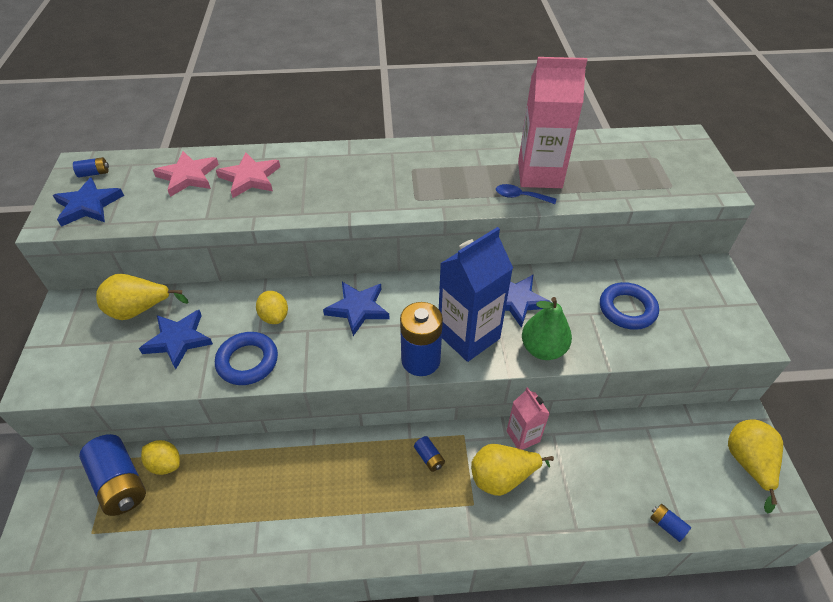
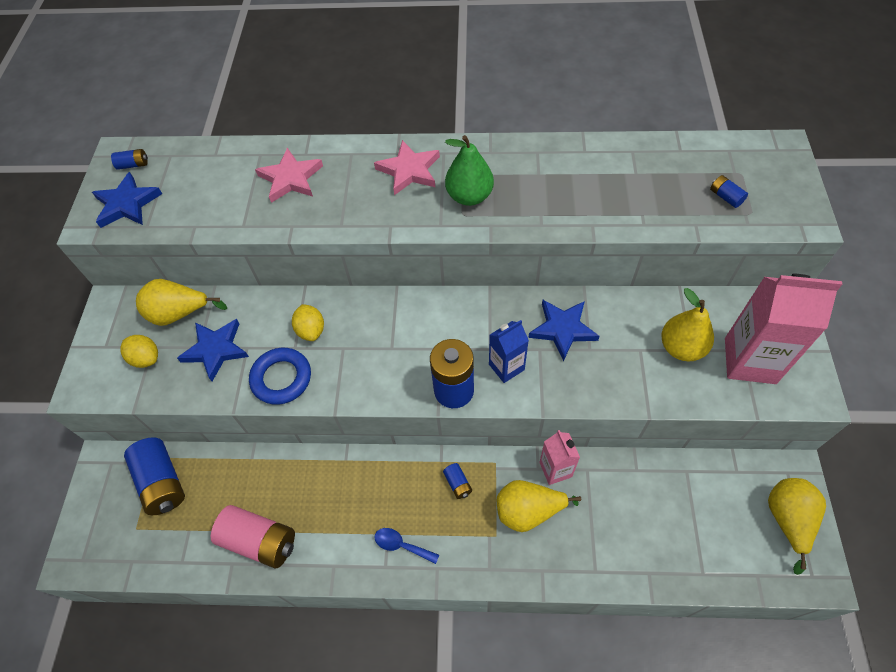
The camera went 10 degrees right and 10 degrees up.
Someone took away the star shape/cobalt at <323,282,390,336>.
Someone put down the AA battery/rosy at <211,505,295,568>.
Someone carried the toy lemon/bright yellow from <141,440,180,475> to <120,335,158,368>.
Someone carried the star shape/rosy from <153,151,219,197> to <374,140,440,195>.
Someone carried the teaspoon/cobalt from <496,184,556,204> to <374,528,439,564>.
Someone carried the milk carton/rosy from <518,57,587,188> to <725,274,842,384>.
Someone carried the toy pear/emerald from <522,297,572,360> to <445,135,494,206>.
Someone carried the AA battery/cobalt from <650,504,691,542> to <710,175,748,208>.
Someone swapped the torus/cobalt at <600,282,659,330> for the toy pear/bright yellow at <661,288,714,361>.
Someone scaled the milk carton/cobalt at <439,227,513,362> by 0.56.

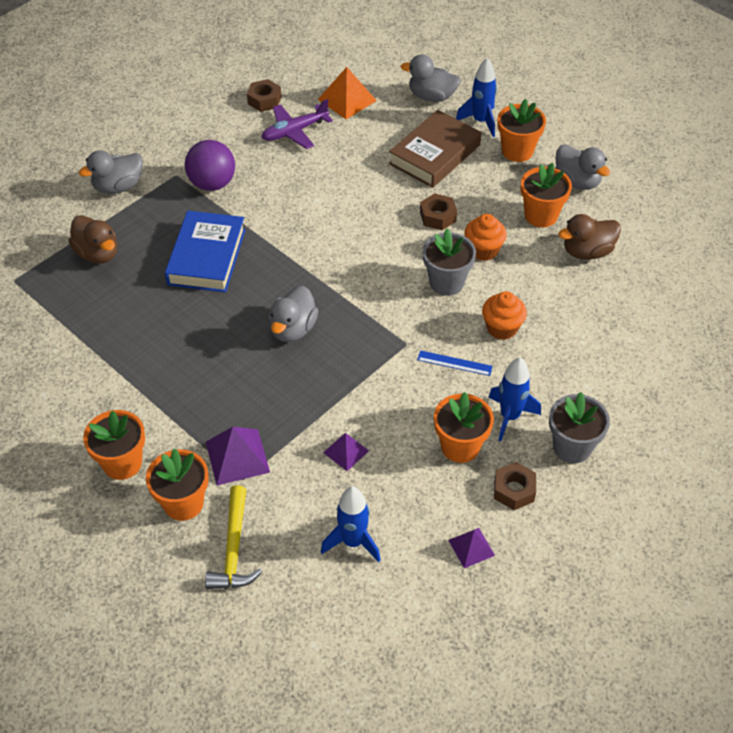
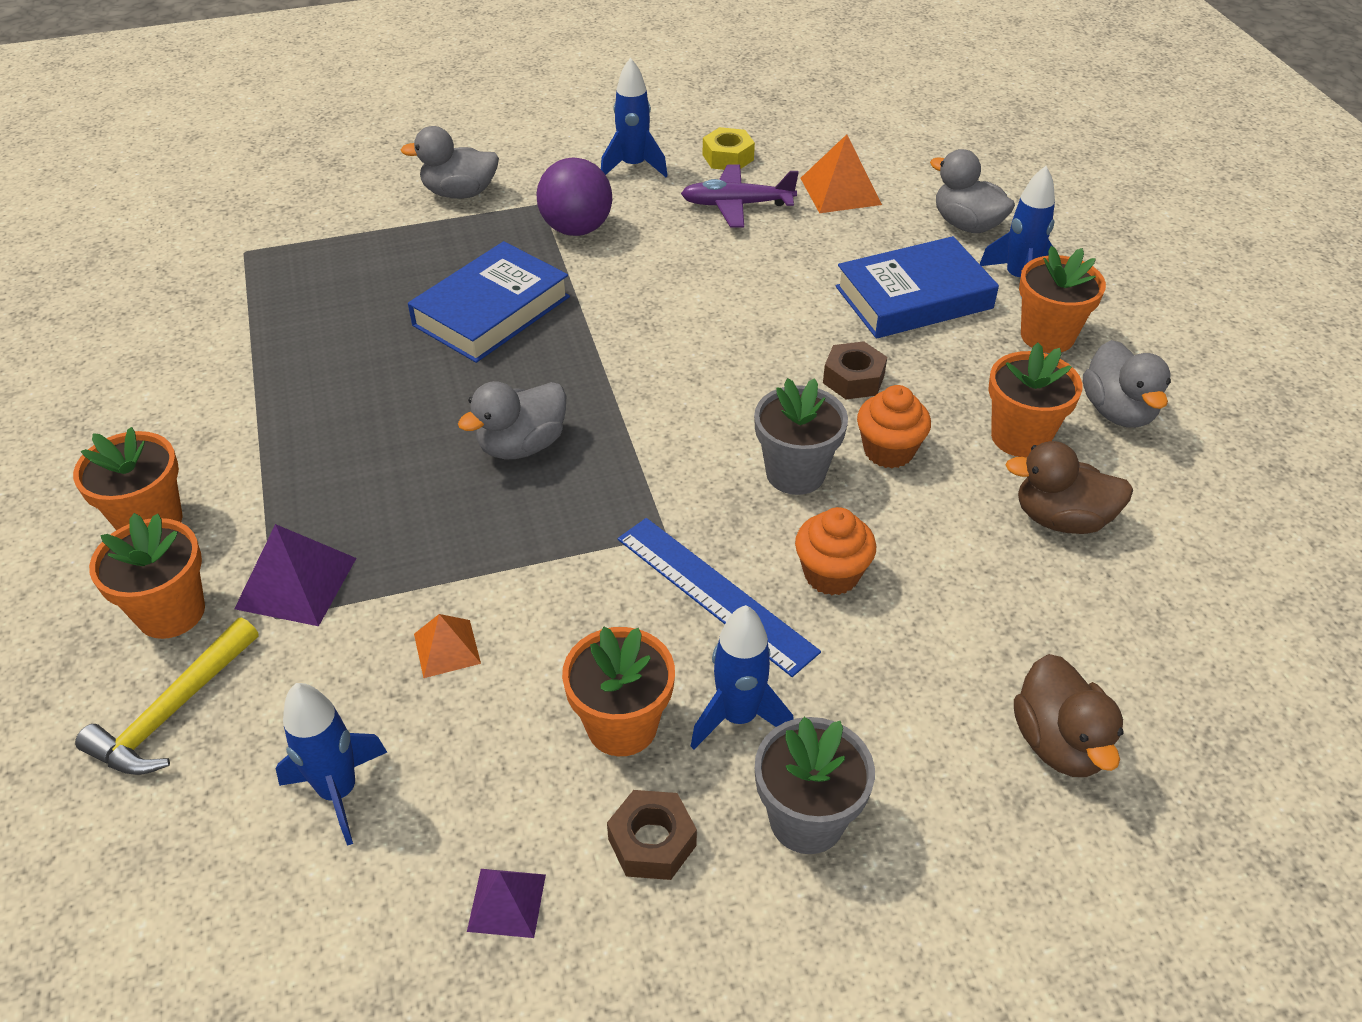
The camera went 30 degrees right and 5 degrees down.
Someone put down the rocket/cobalt at <601,57,668,177>.
Someone carried the toy duck/dark brown from <68,215,117,264> to <1014,654,1123,777>.
Someone repainted the hex nut/dark brown at <247,79,281,112>, which became the hex nut/bright yellow at <703,127,755,170>.
Someone repainted the pyramid shape/violet at <323,433,369,471>, which became the pyramid shape/bright orange at <414,614,481,678>.
Someone repainted the hardback/dark brown at <389,110,482,188>, which became the hardback/cobalt at <836,236,999,339>.
Someone scaled the ruler/cobalt at <417,350,493,376> by 1.85.

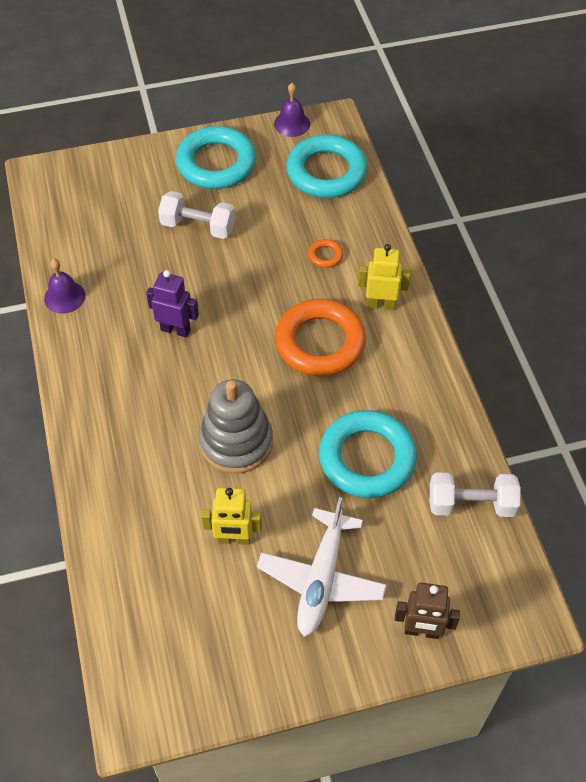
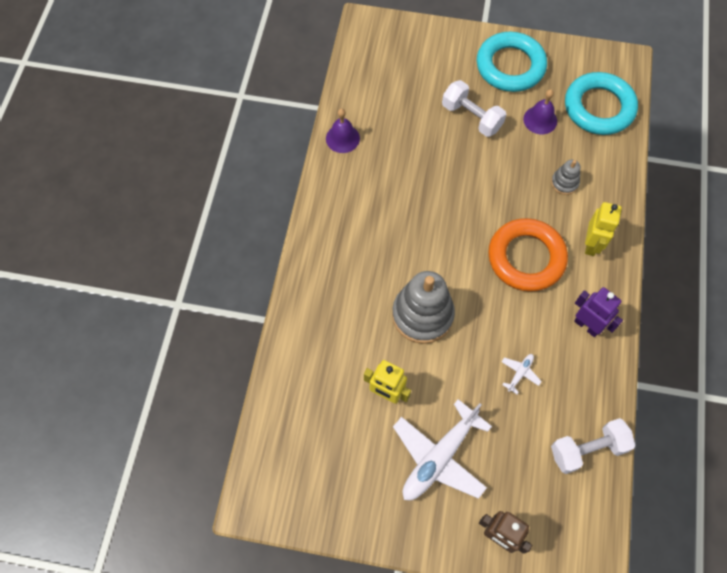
The camera went 25 degrees right and 10 degrees up.
Someone carried the toy robot/violet from <146,270,199,337> to <574,287,623,337>.
Someone carried the bell/violet from <274,83,310,137> to <523,89,557,134>.
Someone swapped the torus/bright orange at <308,239,343,268> for the stacking rings/ash-grey at <551,160,580,195>.
Someone swapped the torus/turquoise at <319,410,417,498> for the toy plane/white at <502,354,542,394>.
Someone rotated the toy robot/bright yellow at <358,244,411,310> by 75 degrees clockwise.
Someone rotated the dumbbell/white at <430,473,520,517> by 45 degrees counterclockwise.

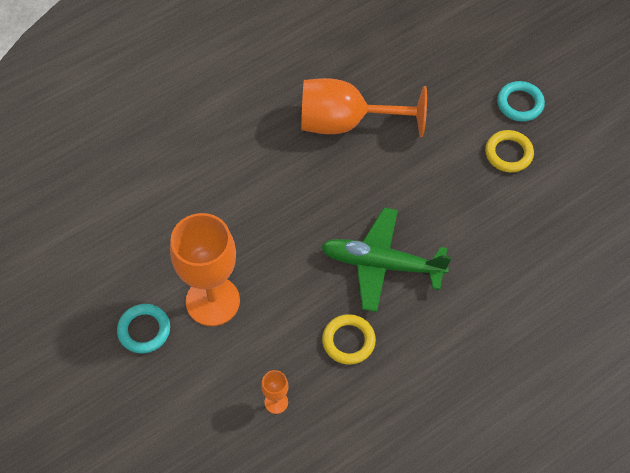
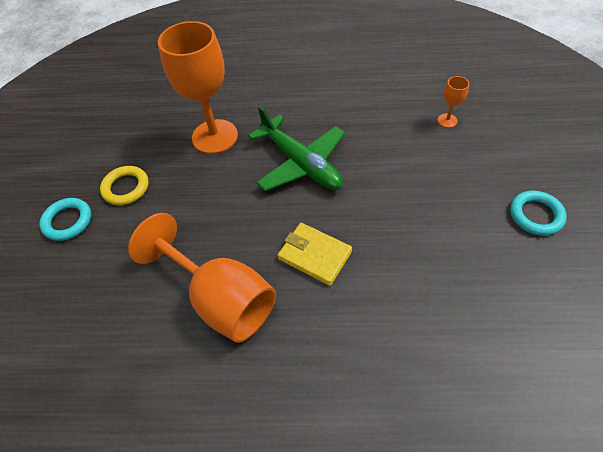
The camera went 140 degrees left and 5 degrees down.
Someone took away the torus/bright yellow at <322,314,376,365>.
Someone put down the card wallet/bright yellow at <278,223,352,286>.
Someone carried the goblet/bright orange from <170,213,240,326> to <158,21,238,154>.

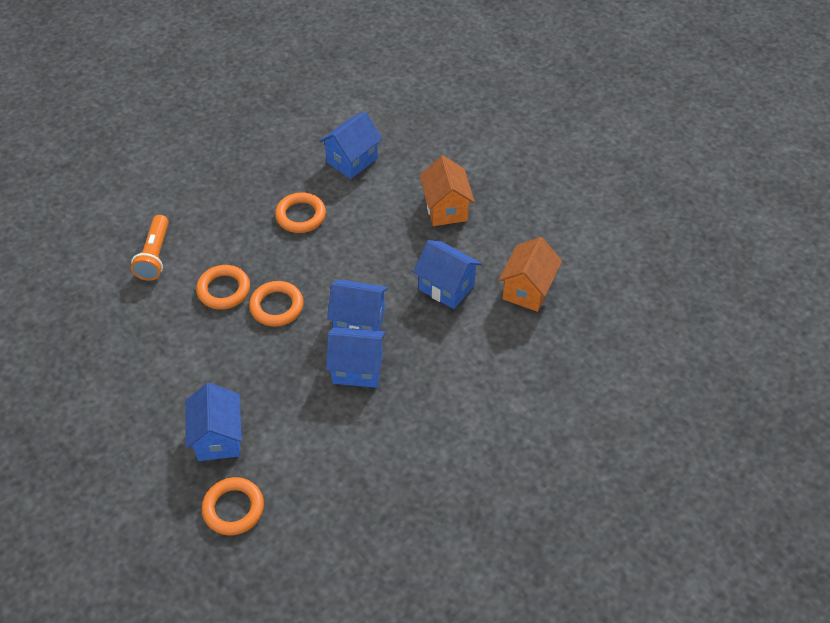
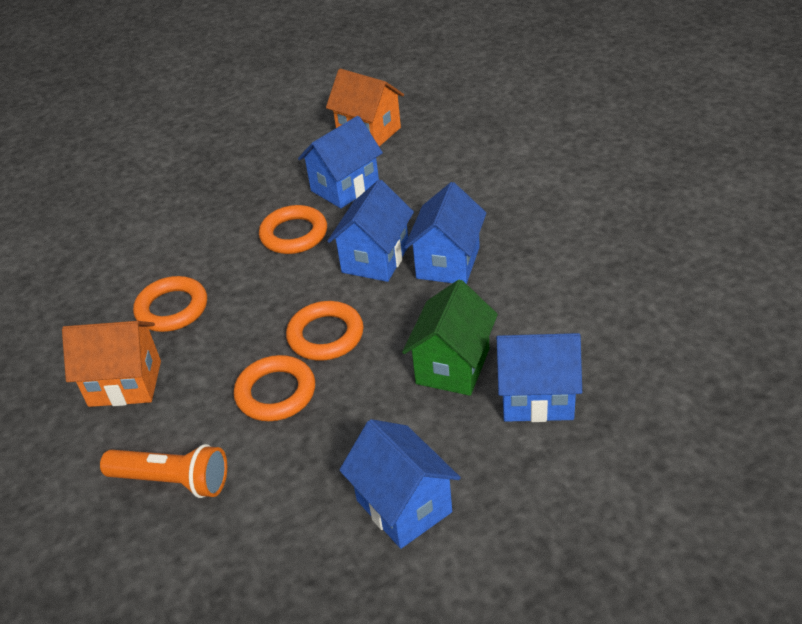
The camera went 75 degrees left and 10 degrees down.
Someone put down the cottage/emerald at <402,280,498,396>.
Someone carried the torus/bright orange from <202,477,264,535> to <259,205,327,254>.
Someone carried the cottage/cobalt from <319,111,382,179> to <339,419,461,549>.
Someone carried the cottage/bright orange from <420,155,475,226> to <62,321,161,407>.

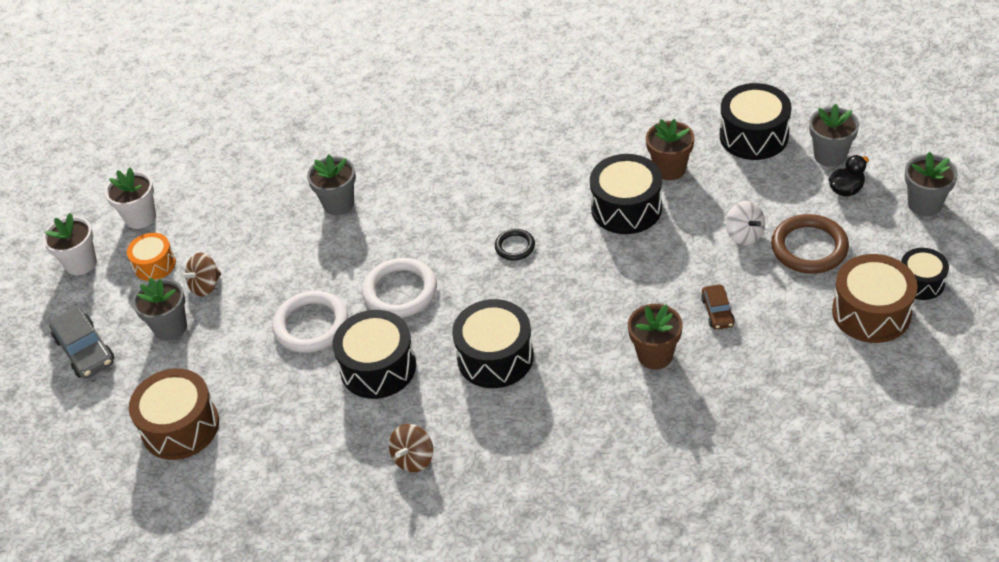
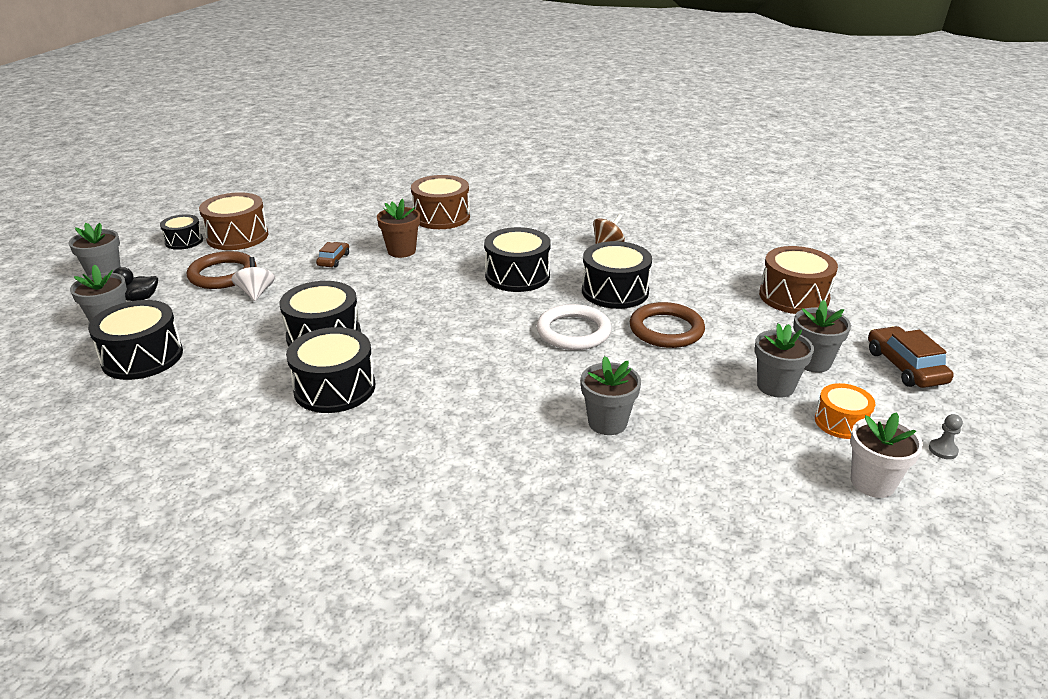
The camera went 165 degrees left and 15 degrees down.
Someone took away the torus/ebony at <495,229,535,260>.
Someone took away the potted plant/dark brown at <646,119,694,180>.
Someone put down the drum/ebony at <286,327,375,413>.
Someone put down the drum/dark brown at <411,175,470,229>.
Someone swapped the potted plant/white at <42,213,97,275> for the pawn/ash-grey at <929,414,963,459>.
Someone swapped the whirligig/dark brown at <181,253,221,297> for the potted plant/ash-grey at <755,323,814,398>.
Someone repainted the car/ash-grey at <49,307,114,379>, which became the car/dark brown at <868,326,954,388>.
Someone repainted the torus/white at <273,291,348,353>, which became the torus/dark brown at <630,302,705,348>.

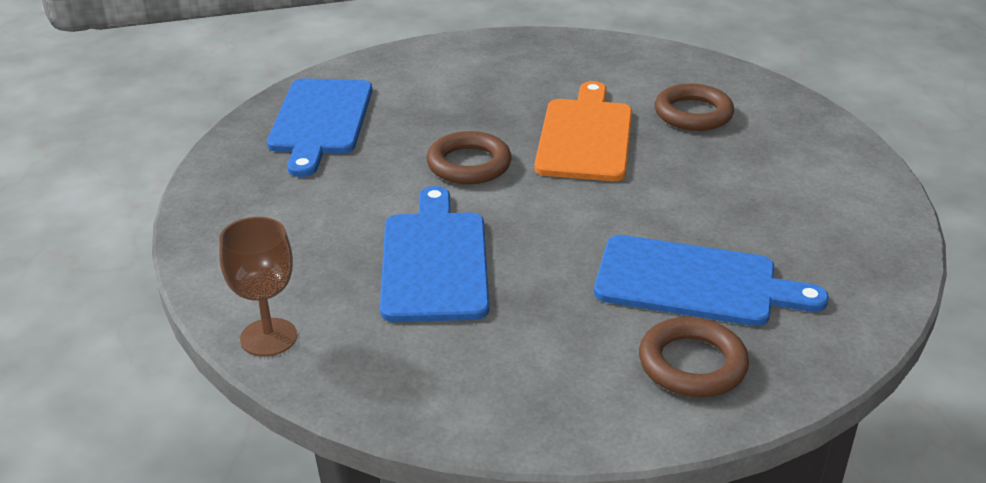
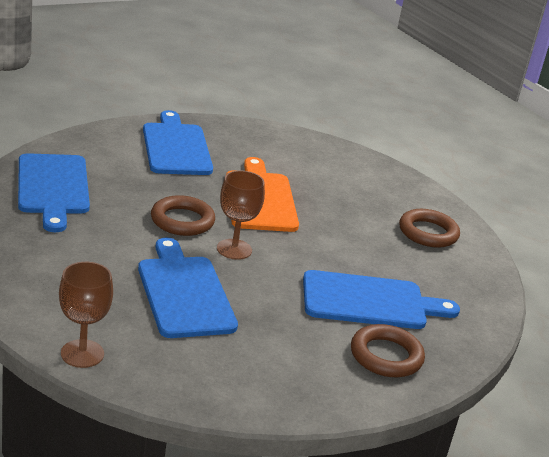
The camera went 20 degrees left and 5 degrees down.
Someone put down the bread board/cobalt at <143,110,213,175>.
Someone put down the goblet/dark brown at <217,171,265,260>.
Someone carried the torus/dark brown from <655,84,734,131> to <399,209,460,248>.

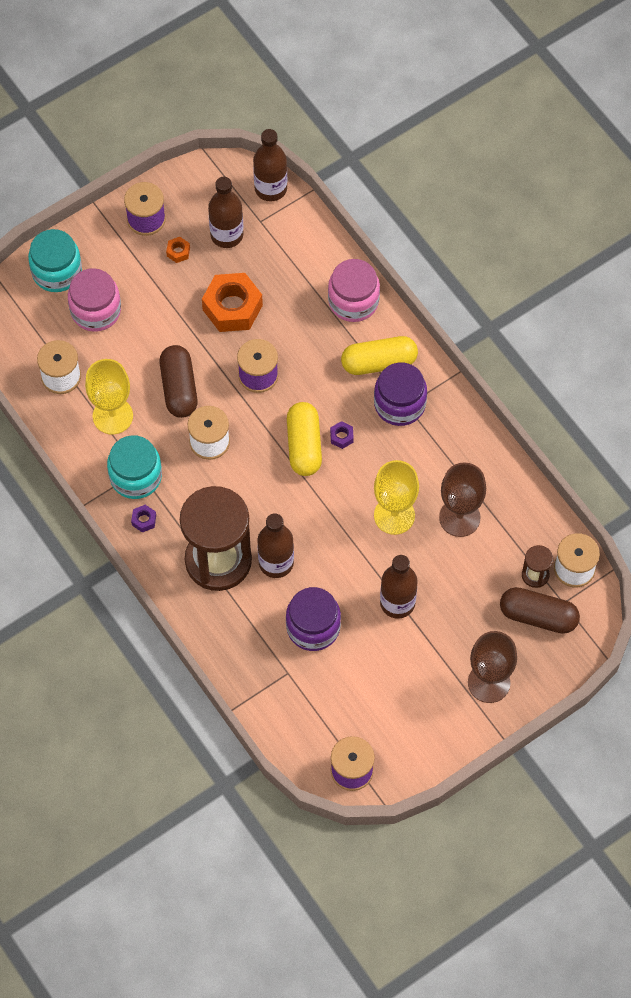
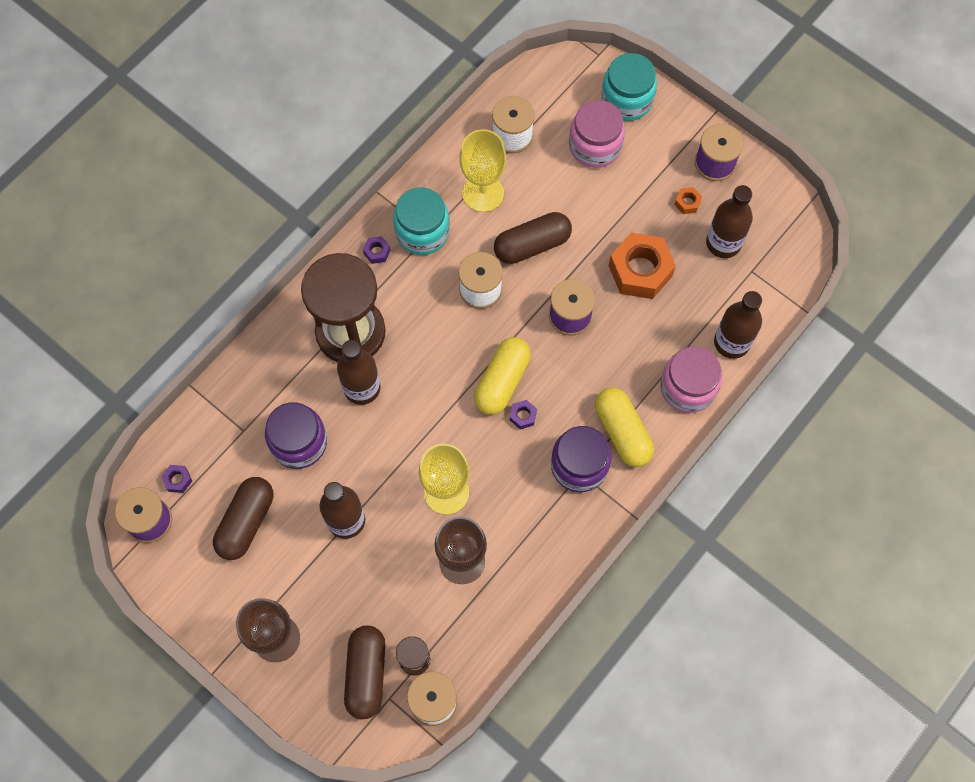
The camera went 75 degrees right and 5 degrees up.
Someone put down the hex nut/violet at <161,465,192,493>.
Someone put down the pill/dark brown at <213,477,273,560>.
Someone carried the bottle/dark brown from <253,129,287,202> to <714,291,762,359>.
Someone rotated the pill/bright yellow at <287,402,322,476> by 45 degrees counterclockwise.

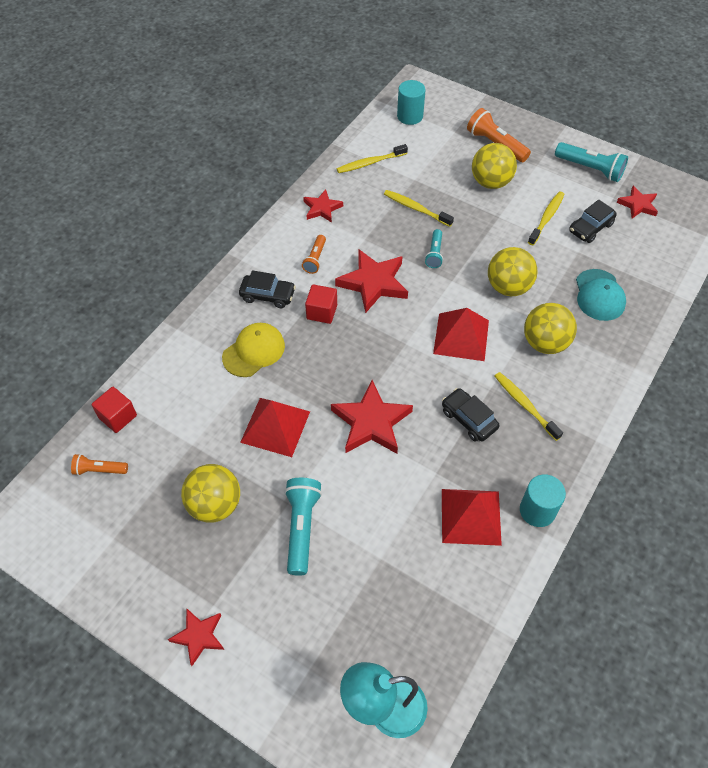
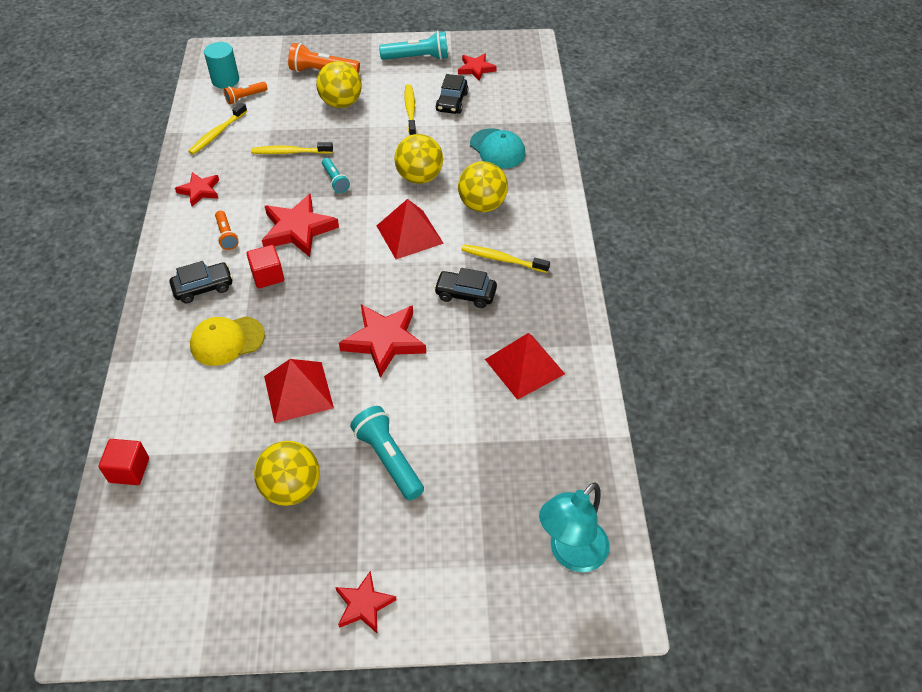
The camera went 35 degrees left and 5 degrees down.
Someone took away the cylinder/turquoise at <520,474,566,527>.
Someone carried the flashlight/bright orange from <71,454,128,476> to <224,82,267,104>.
Someone rotated the baseball cap/bright yellow at <222,323,285,377> by 120 degrees counterclockwise.

